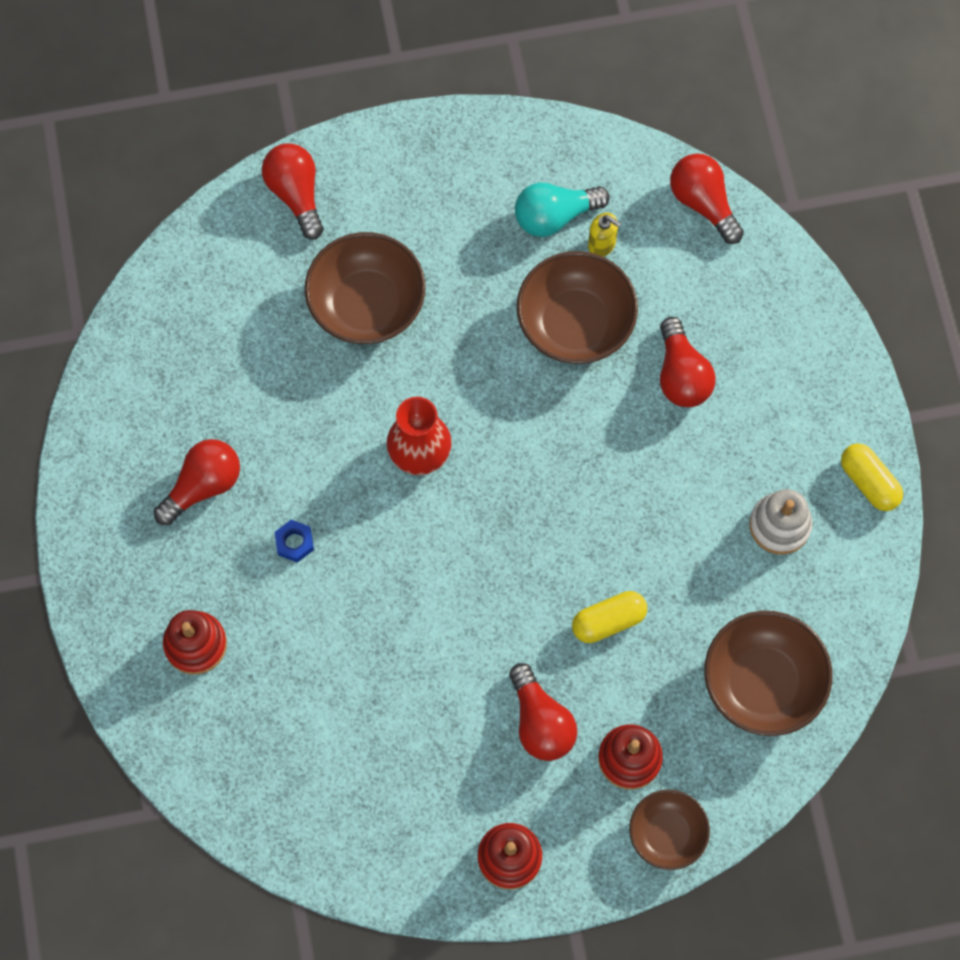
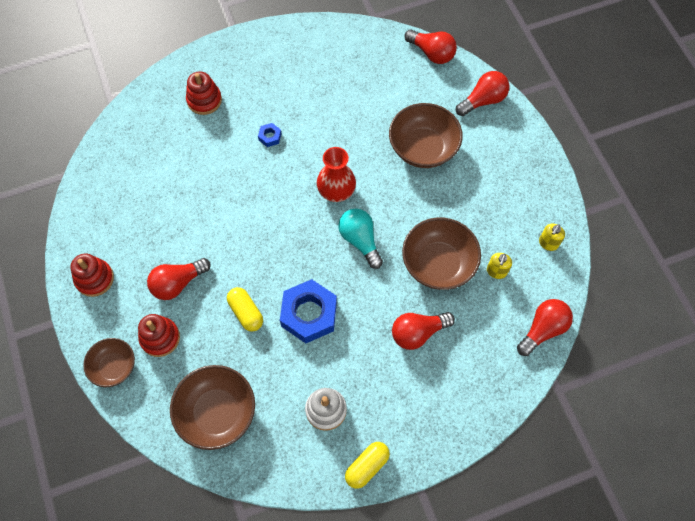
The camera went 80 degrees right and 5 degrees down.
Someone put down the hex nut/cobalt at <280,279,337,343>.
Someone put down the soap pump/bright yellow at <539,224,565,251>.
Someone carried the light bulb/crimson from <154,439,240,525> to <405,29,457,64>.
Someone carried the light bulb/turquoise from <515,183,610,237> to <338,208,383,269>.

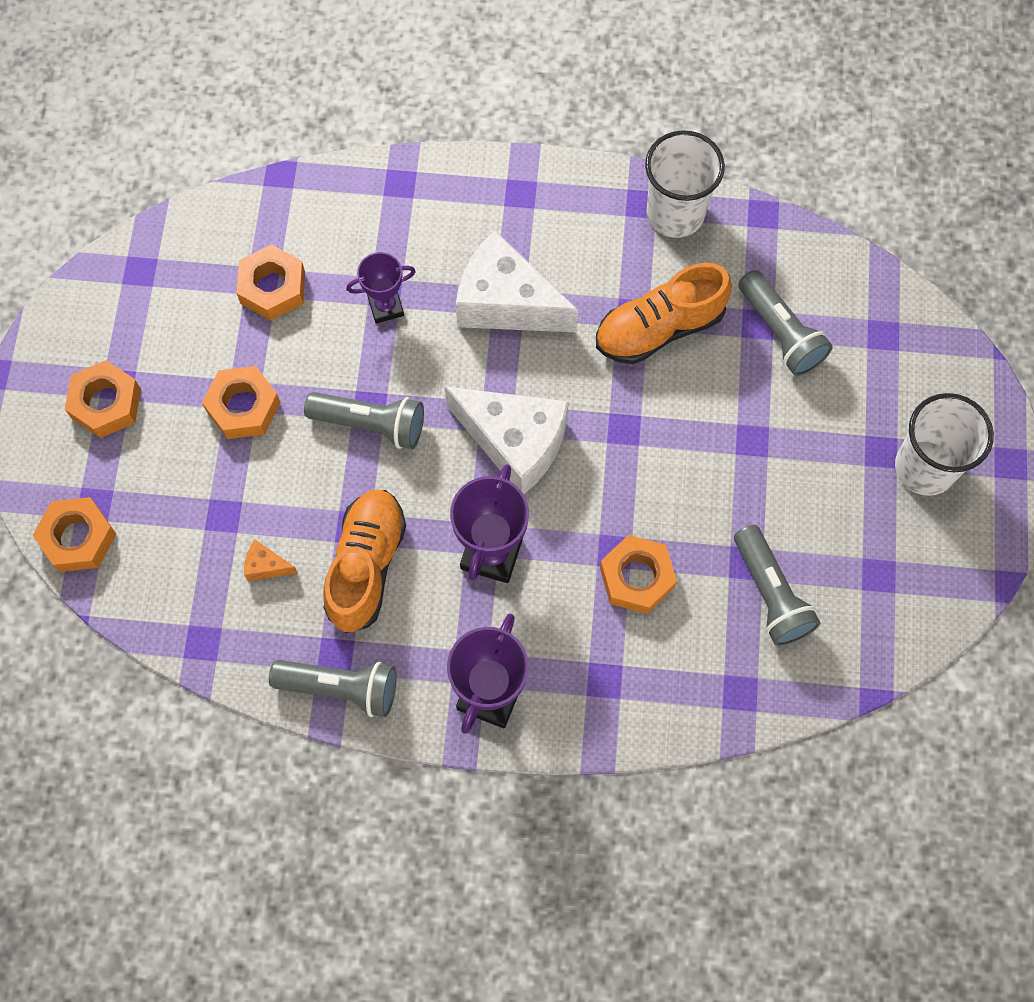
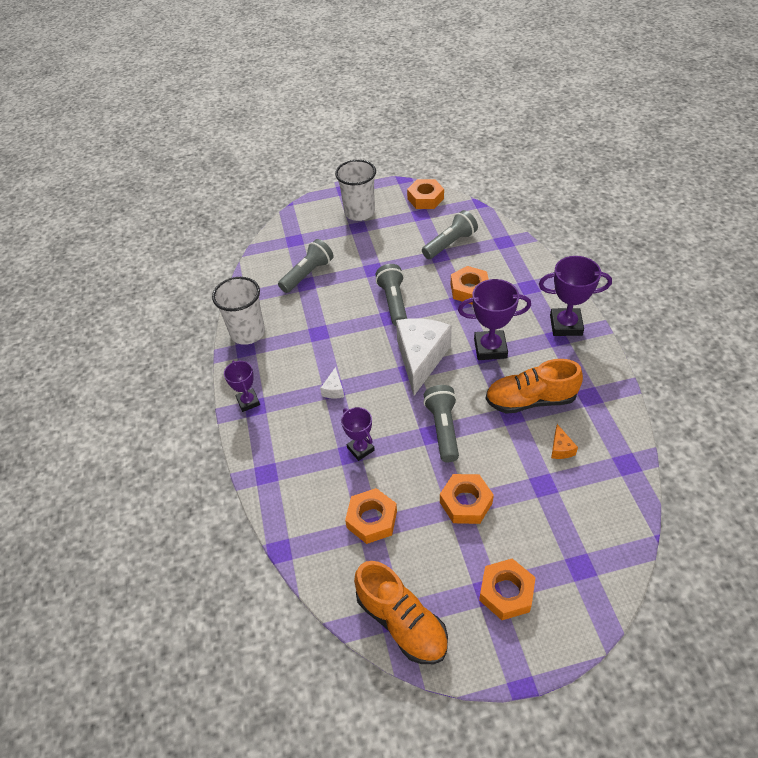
The camera went 105 degrees left and 20 degrees down.
Someone put down the trophy/violet at <224,360,260,412>.
Someone carried the hex nut/bright orange from <33,497,117,572> to <407,179,444,209>.
Someone carried the flashlight/ash-grey from <269,660,396,717> to <376,264,407,326>.
Someone carried the shoe/bright orange from <596,263,732,364> to <354,561,448,664>.
Someone scaled the cheese wedge/white at <456,231,578,333> by 0.40.

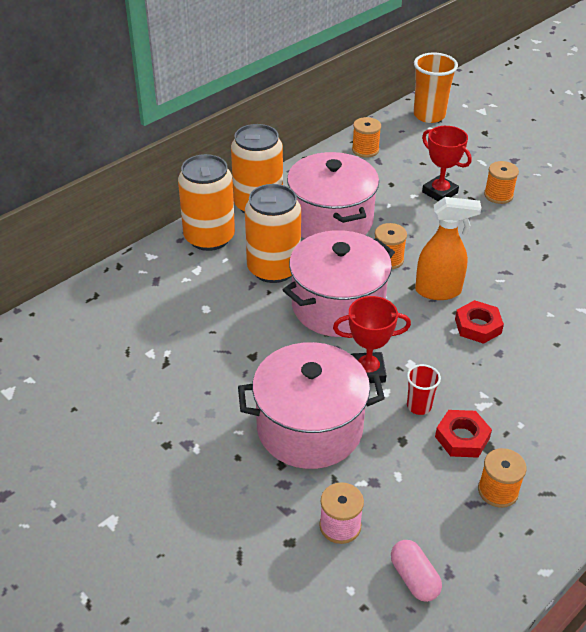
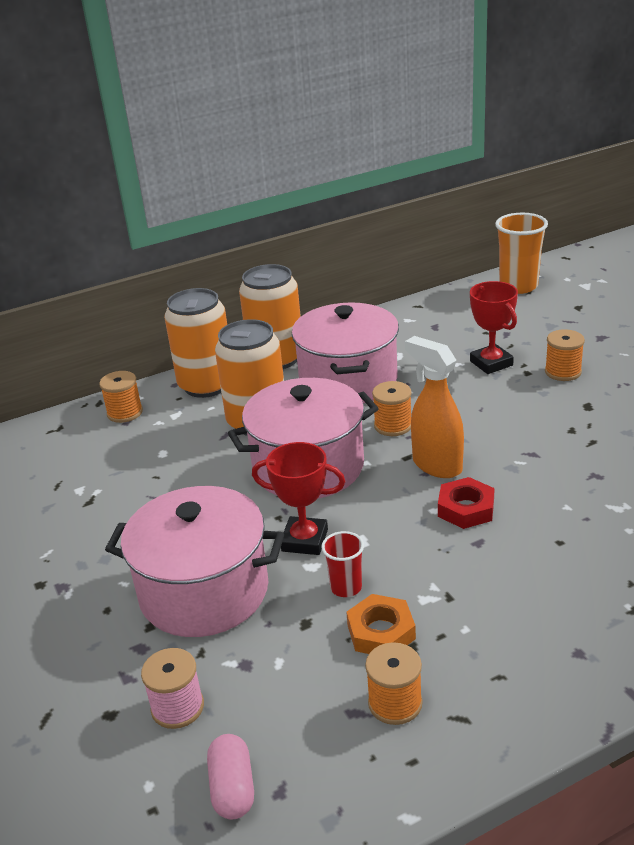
The camera went 20 degrees right and 10 degrees down.
Someone carried the reel of thread/bright orange from <352,117,381,158> to <99,371,143,423>.
Someone repainted the hex nut/crimson at <435,410,492,458>, which became the hex nut/bright orange at <346,594,416,654>.
Someone rotated the spray cleaner/bright orange at <415,197,481,300> by 150 degrees counterclockwise.

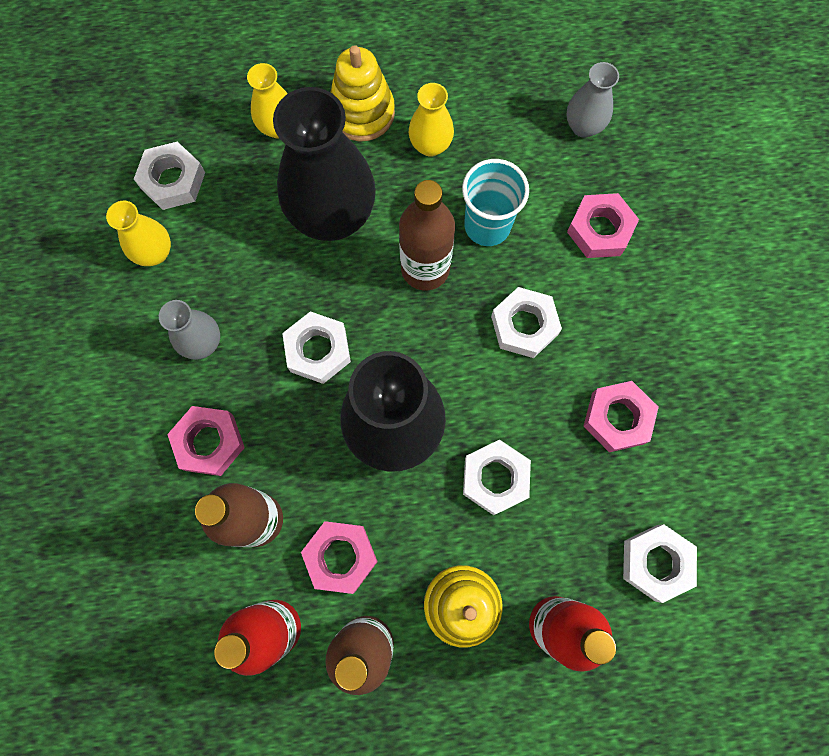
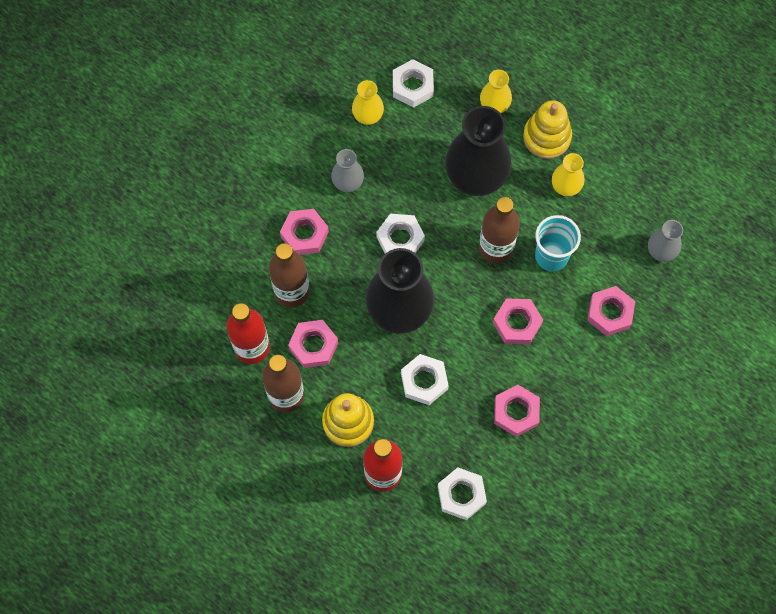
The camera went 45 degrees right and 5 degrees down.
Someone repainted the hex nut/white at <491,287,562,358>, which became the hex nut/rosy at <493,298,543,344>.

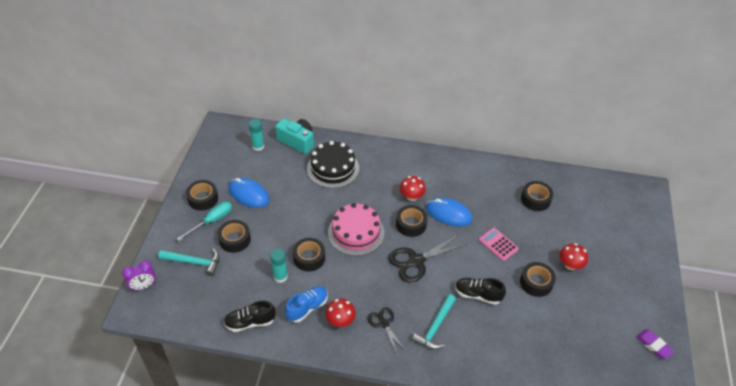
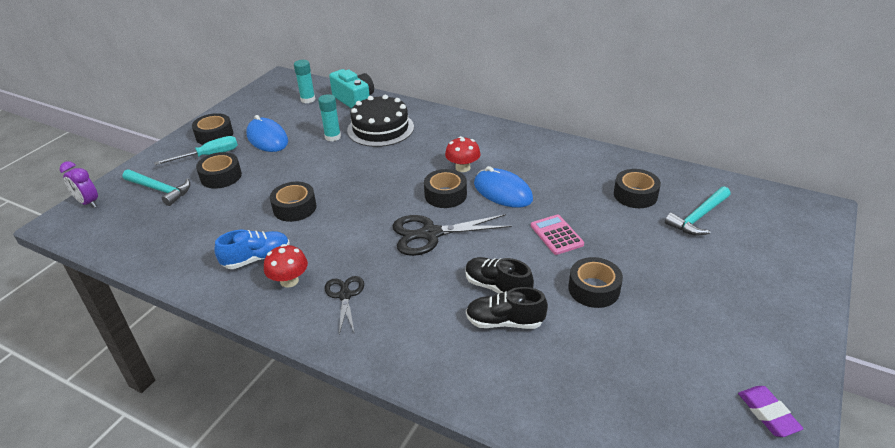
The camera went 20 degrees right and 10 degrees down.
Someone took away the layer cake/rosy at <328,203,384,256>.
Someone took away the fungus/crimson at <560,243,588,270>.
Someone carried the shoe/ebony from <224,300,276,332> to <466,287,548,329>.
Someone carried the glue stick/turquoise from <270,249,288,283> to <318,94,341,141>.
Someone carried the claw hammer/turquoise from <412,294,456,349> to <665,186,731,236>.
Someone rotated the clock/violet at <122,261,156,291> by 45 degrees clockwise.

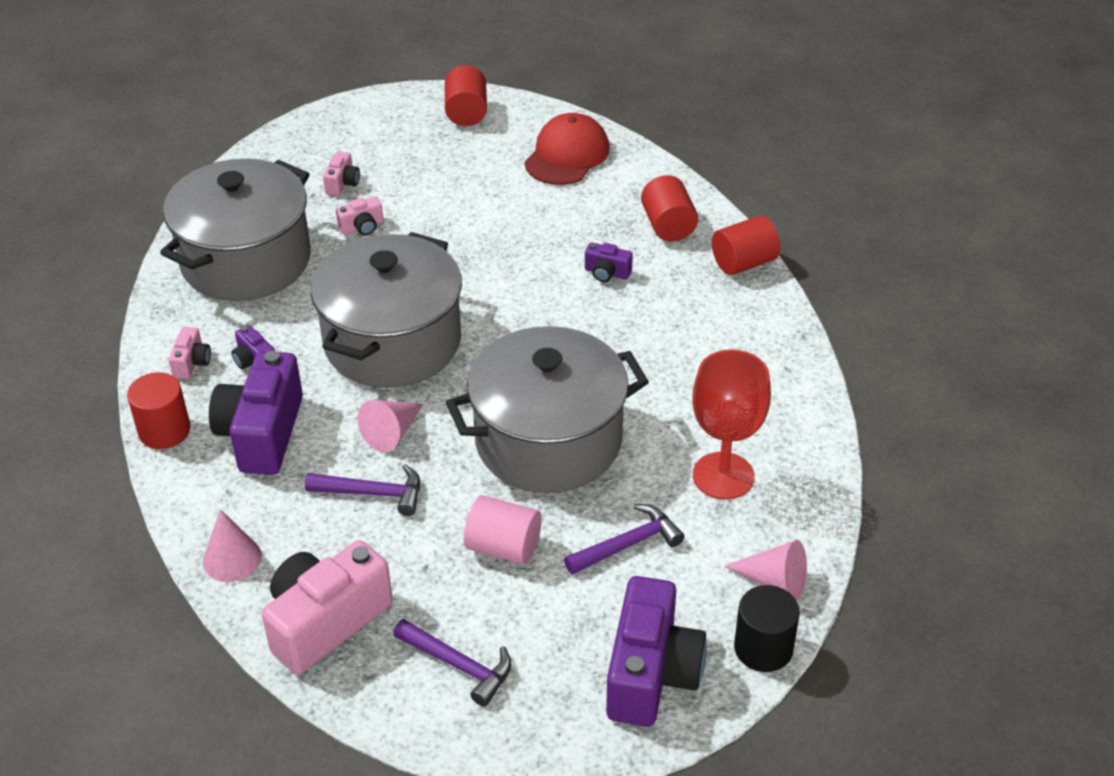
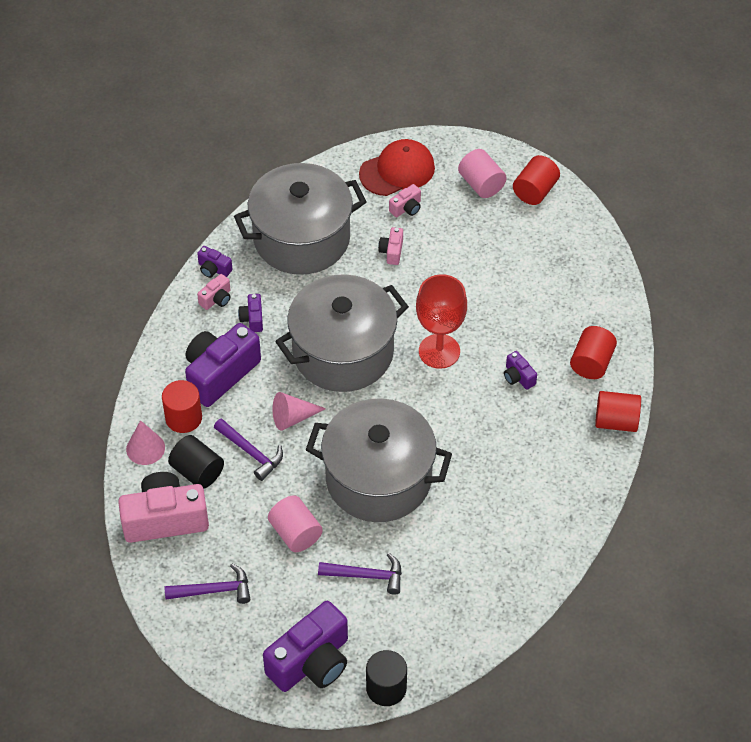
The camera went 35 degrees right and 10 degrees up.
Someone took away the cone shape/rosy at <724,540,807,600>.
Someone put down the cylinder/ebony at <168,435,224,488>.
Someone put down the camera/violet at <197,246,233,278>.
Someone put down the cylinder/rosy at <458,149,507,198>.
Someone carried the cylinder/crimson from <127,372,190,449> to <162,380,202,433>.
Someone carried the baseball cap/crimson from <524,113,609,185> to <359,139,435,196>.
Someone carried the goblet/crimson from <692,349,771,500> to <416,274,467,369>.
Someone rotated the camera/rosy at <336,196,384,235> by 90 degrees clockwise.
Someone rotated the claw hammer/violet at <393,619,512,707> by 75 degrees counterclockwise.

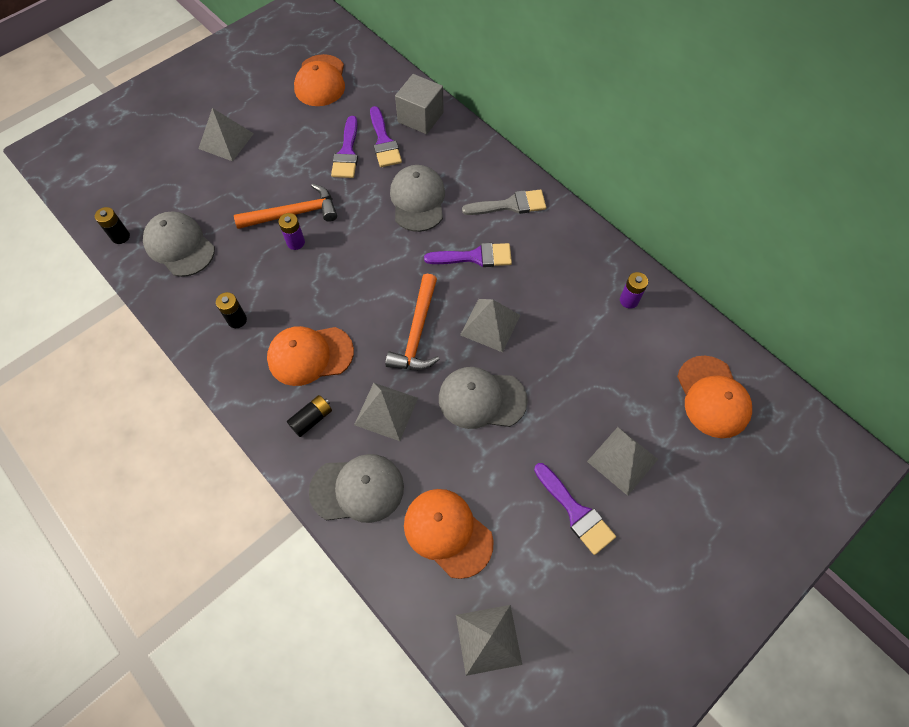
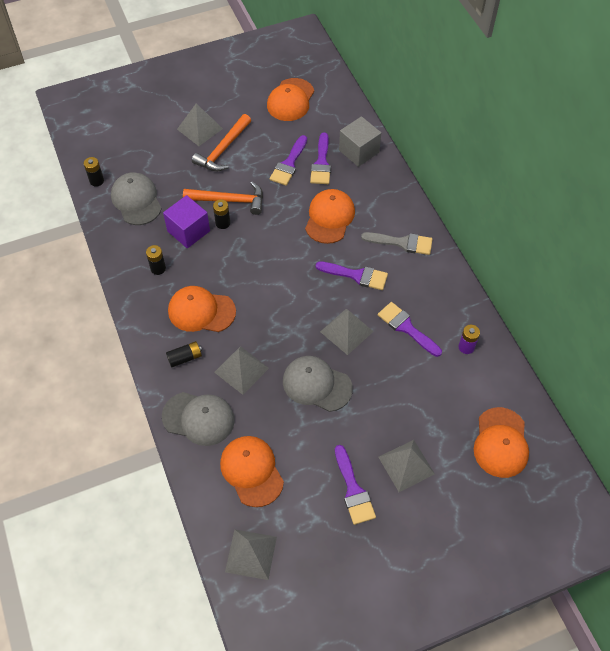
The camera went 20 degrees right and 5 degrees down.
Someone put down the block/violet at <163,195,210,248>.
Someone put down the paint brush/violet at <378,302,442,357>.
Someone carried the claw hammer/bright orange from <385,274,440,370> to <192,114,251,171>.
Someone repainted the AA battery/violet at <279,213,305,250>, which became the AA battery/ebony at <213,199,230,229>.
Someone repainted the baseball cap/ash-grey at <390,165,445,232>, which became the baseball cap/bright orange at <305,189,355,244>.

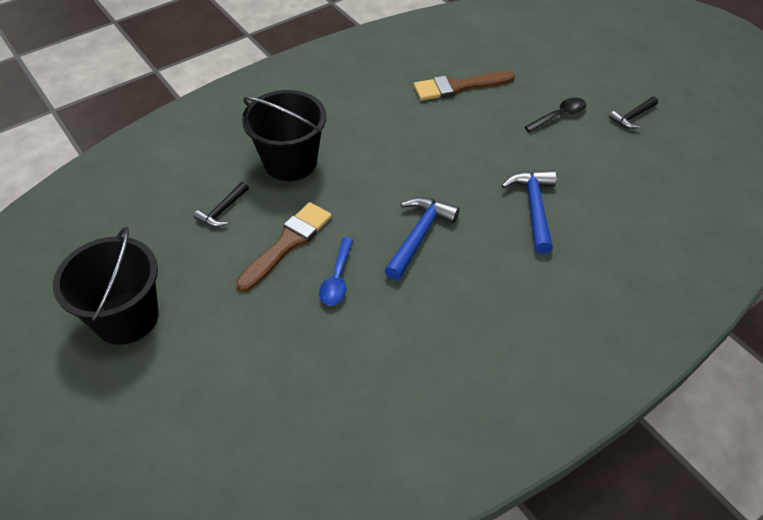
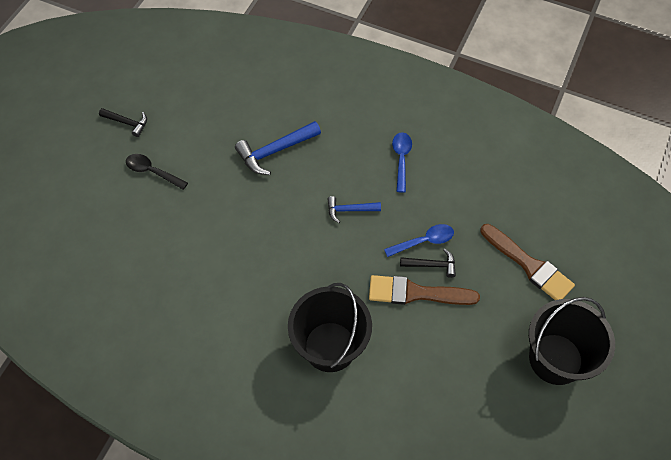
The camera went 120 degrees left and 10 degrees up.
Someone put down the teaspoon/cobalt at <392,132,412,193>.
Someone carried the claw hammer/ebony from <194,182,249,227> to <400,248,456,278>.
Someone carried the paint brush/dark brown from <414,71,515,101> to <480,224,575,300>.
Someone scaled the claw hammer/cobalt at <384,197,460,280> by 0.60.

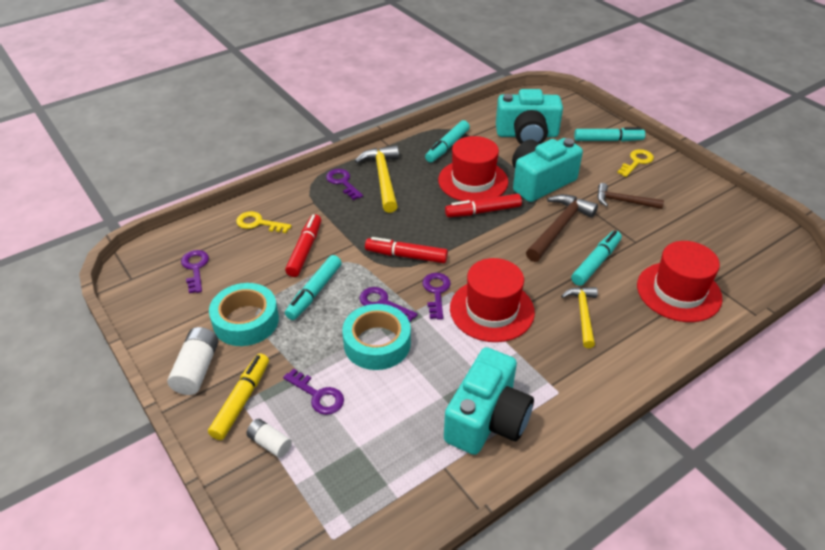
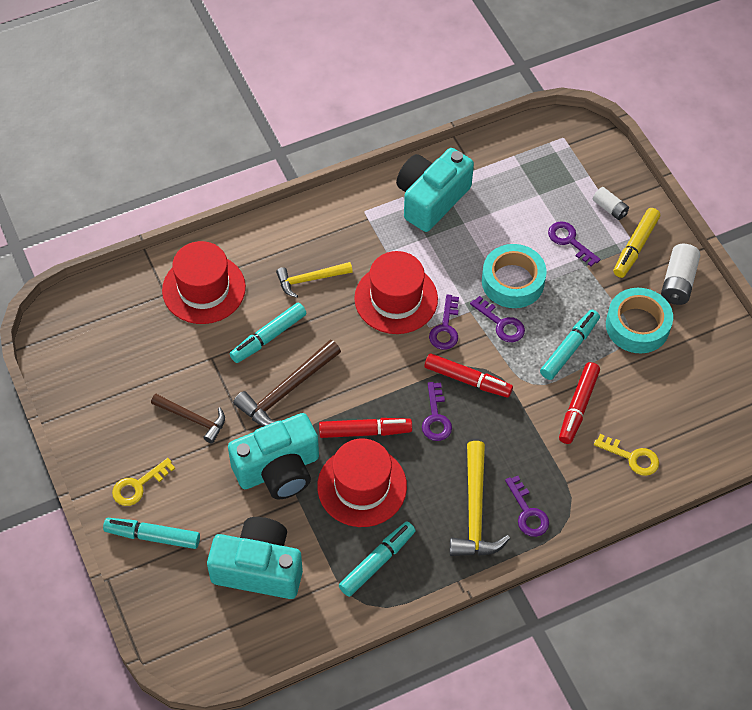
The camera went 170 degrees left and 15 degrees up.
Someone carried the door key/violet from <181,250,209,293> to <422,382,452,441>.
Someone rotated the claw hammer/bright yellow at <561,287,598,348> by 60 degrees clockwise.

